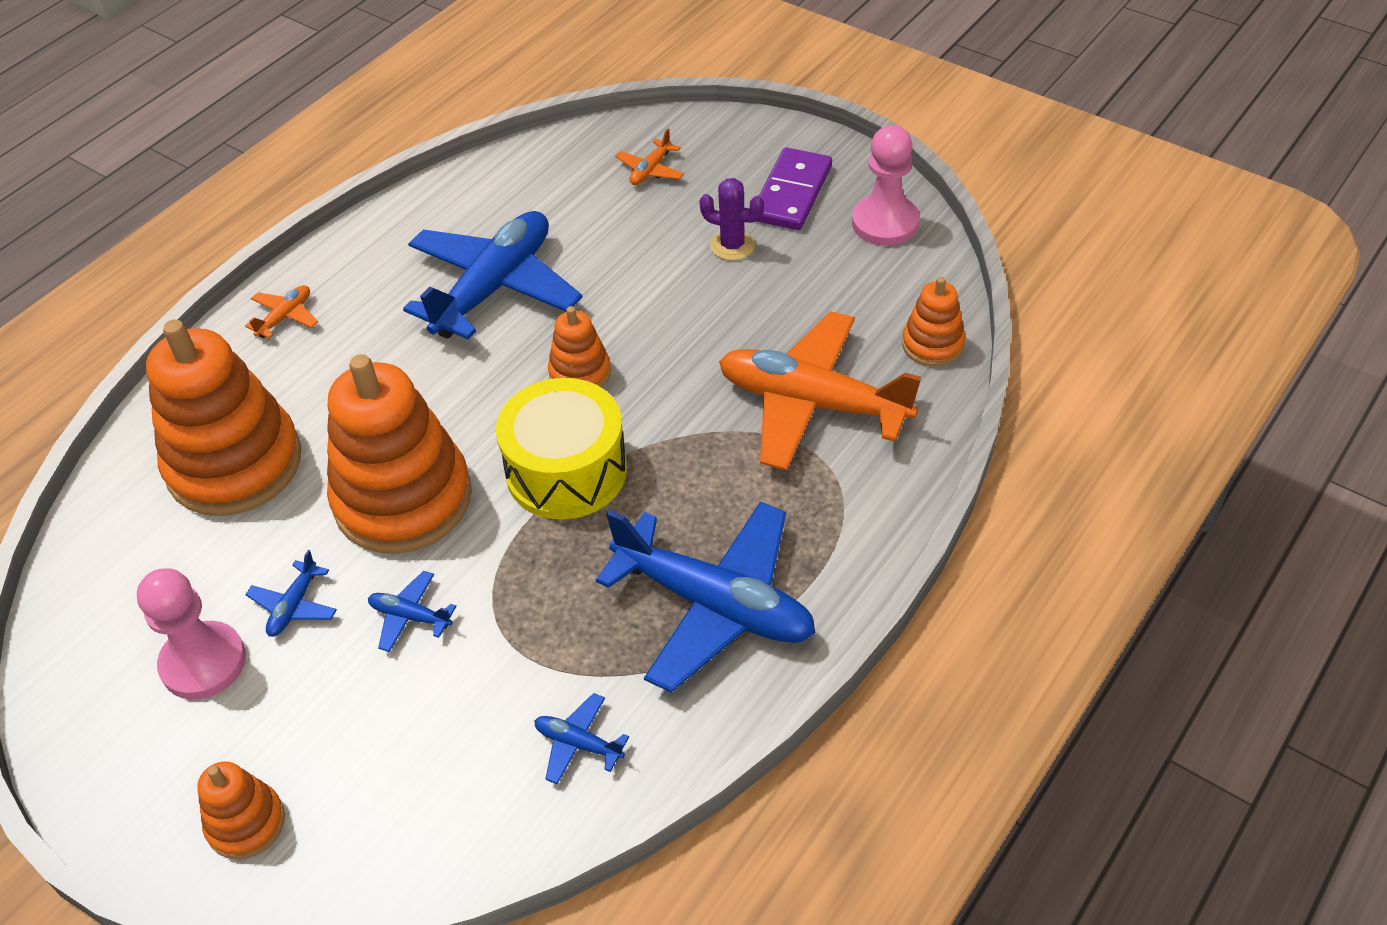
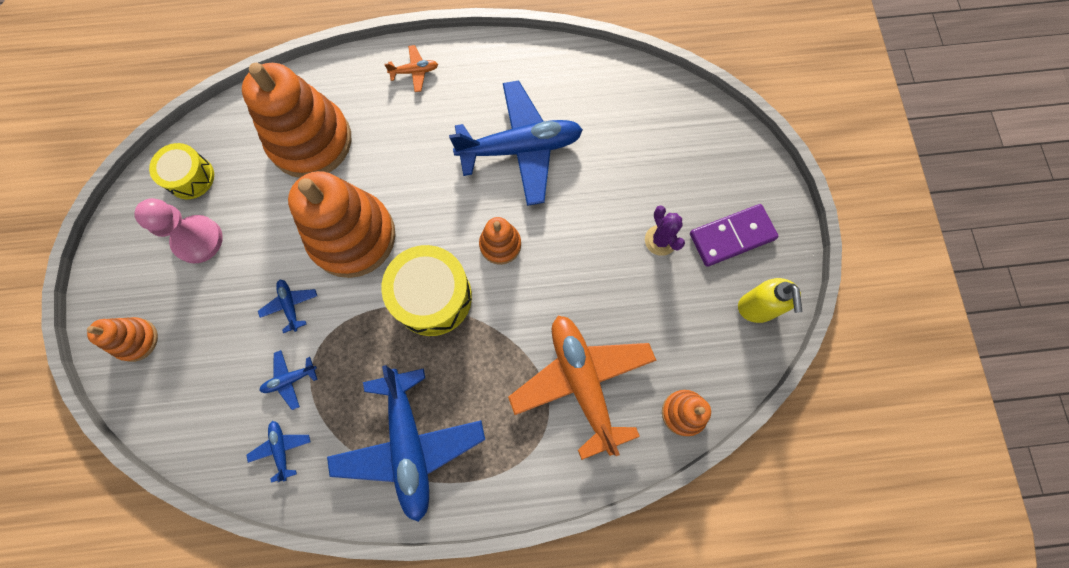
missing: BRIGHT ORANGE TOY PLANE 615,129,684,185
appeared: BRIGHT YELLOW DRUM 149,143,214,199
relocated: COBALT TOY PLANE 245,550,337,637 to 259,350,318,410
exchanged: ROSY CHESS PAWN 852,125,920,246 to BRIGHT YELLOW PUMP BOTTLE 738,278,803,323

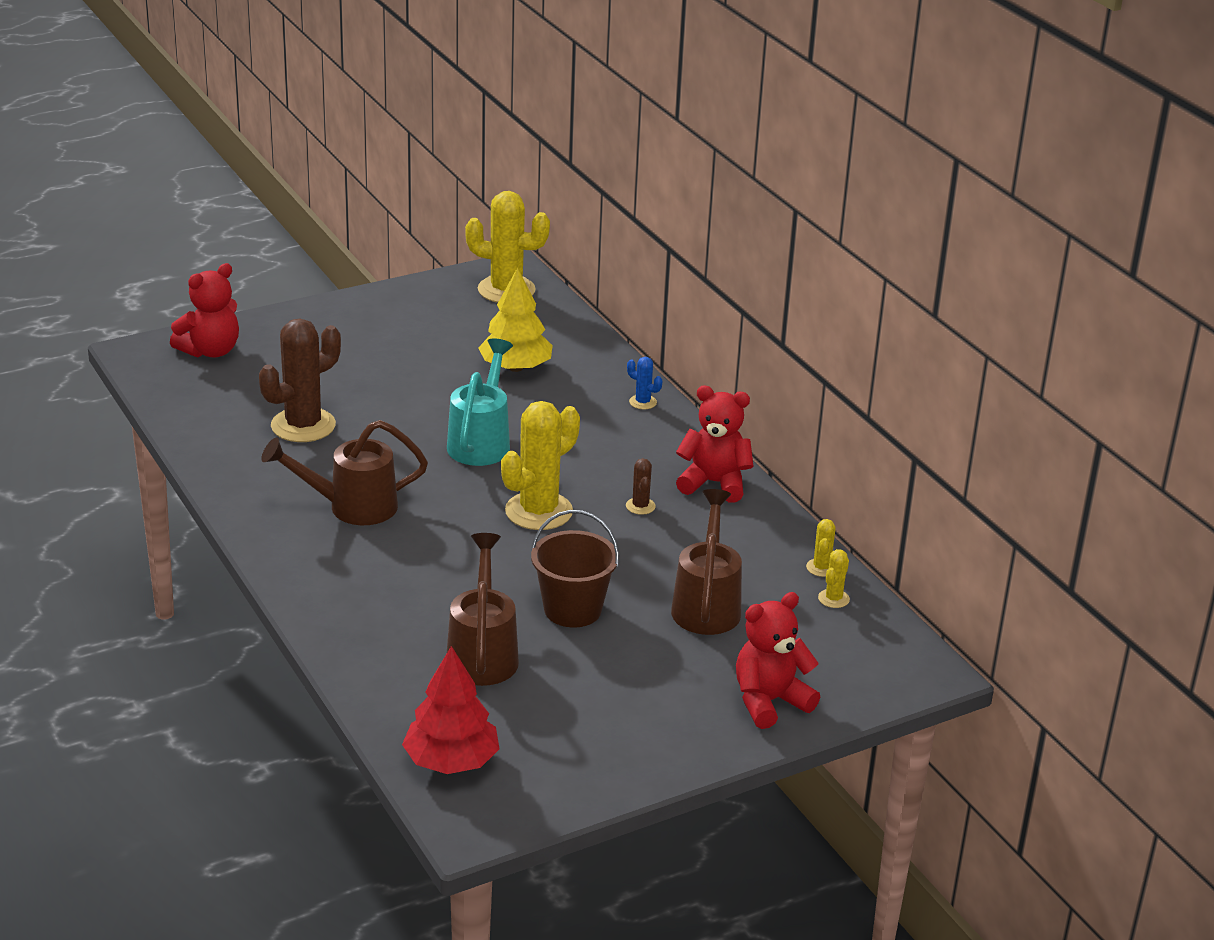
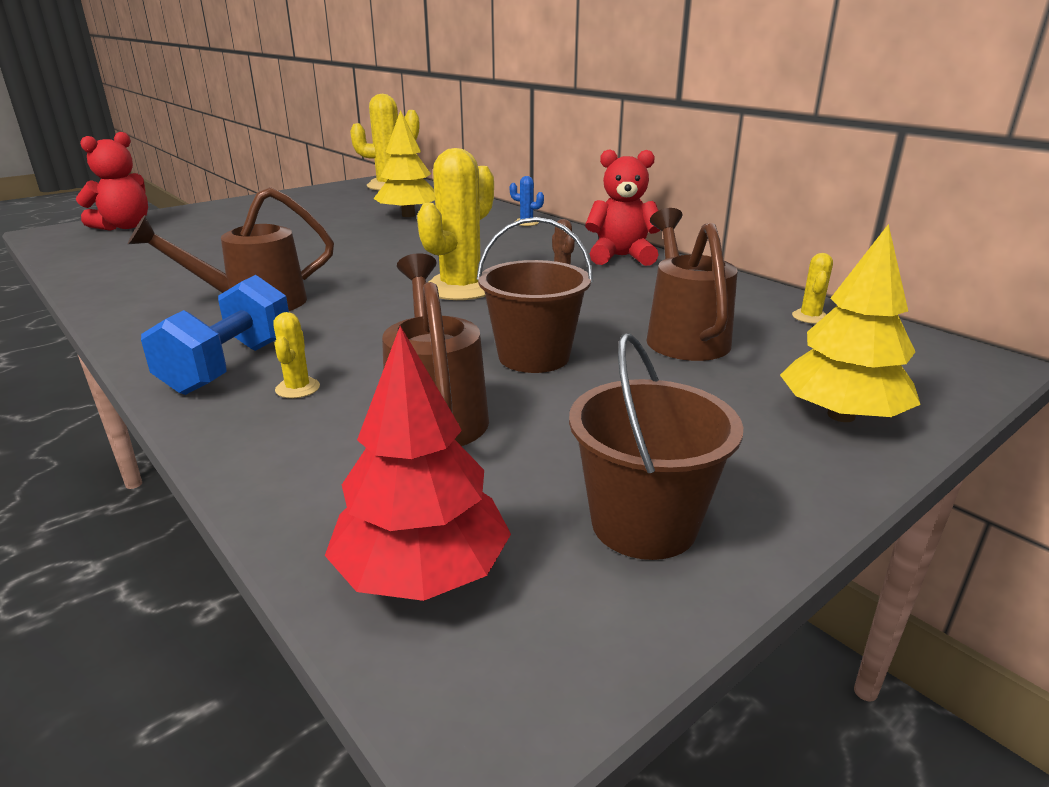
missing: BROWN CACTUS 259,318,341,442; TURQUOISE SPRINKLING CAN 447,338,513,466
appeared: COBALT DUMBBELL 141,275,289,395; BROWN PAIL 569,333,743,560
relocated: BRIGHT YELLOW CACTUS 806,519,836,577 to 273,312,320,398
exchanged: CRIMSON STUFFED BEAR 736,592,820,729 to BRIGHT YELLOW TOY TREE 780,224,921,422

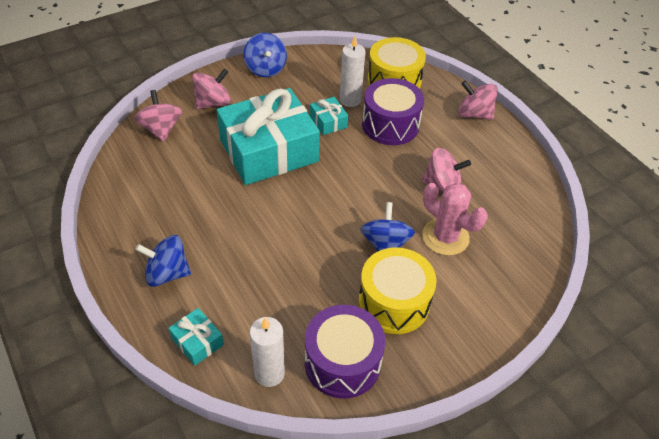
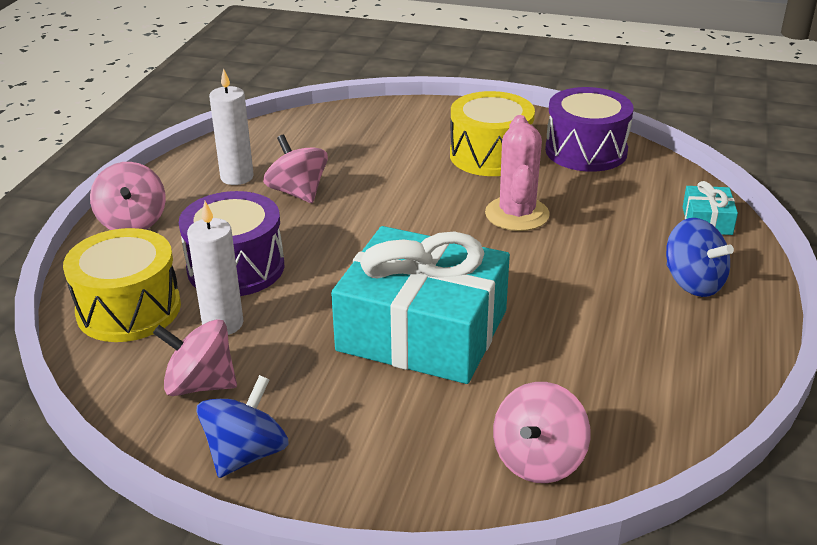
missing: TURQUOISE WRAPPED GIFT 310,97,348,135; COBALT SPINNING TOP 360,202,415,252
relocated: ROSY SPINNING TOP 192,68,231,109 to 153,319,237,396; PURE WHITE WAX CANDLE 250,317,285,387 to 209,68,254,185; ROSY CACTUS 422,183,487,256 to 485,115,550,231

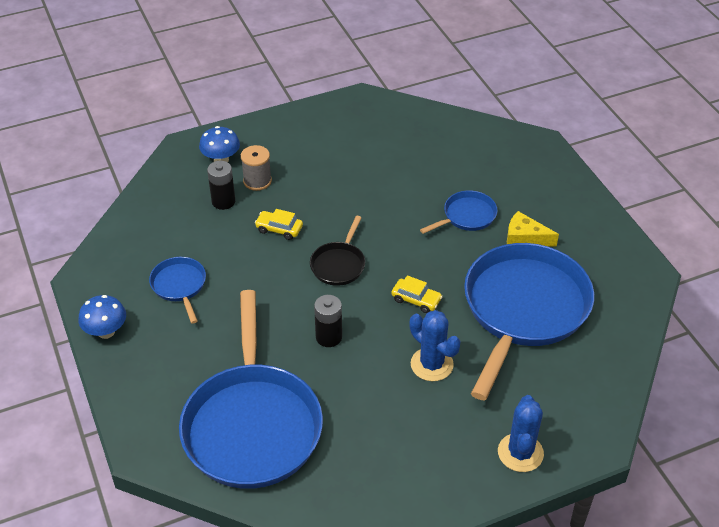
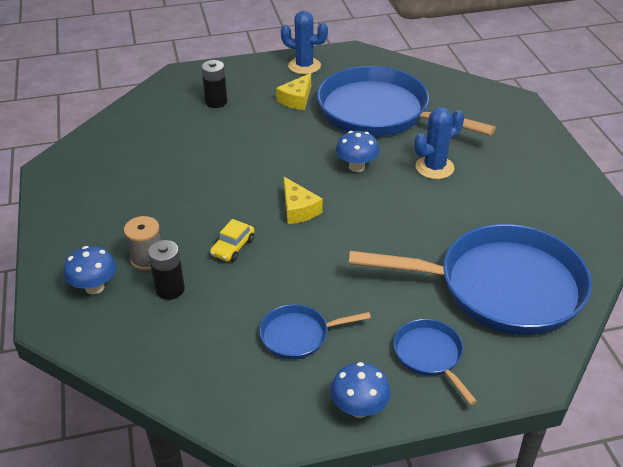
relocated: JET-BLACK POWER CELL 314,295,342,347 to 201,60,227,108; COBALT CACTUS 498,395,544,472 to 281,11,328,74; COBALT PAN 420,191,498,234 to 393,319,477,405
exchanged: JET-BLACK PAN 310,216,365,286 to BRIGHT YELLOW CHEESE WEDGE 284,177,323,224; BRIGHT YELLOW TOY CAR 391,275,443,313 to COBALT MUSHROOM 336,131,380,172

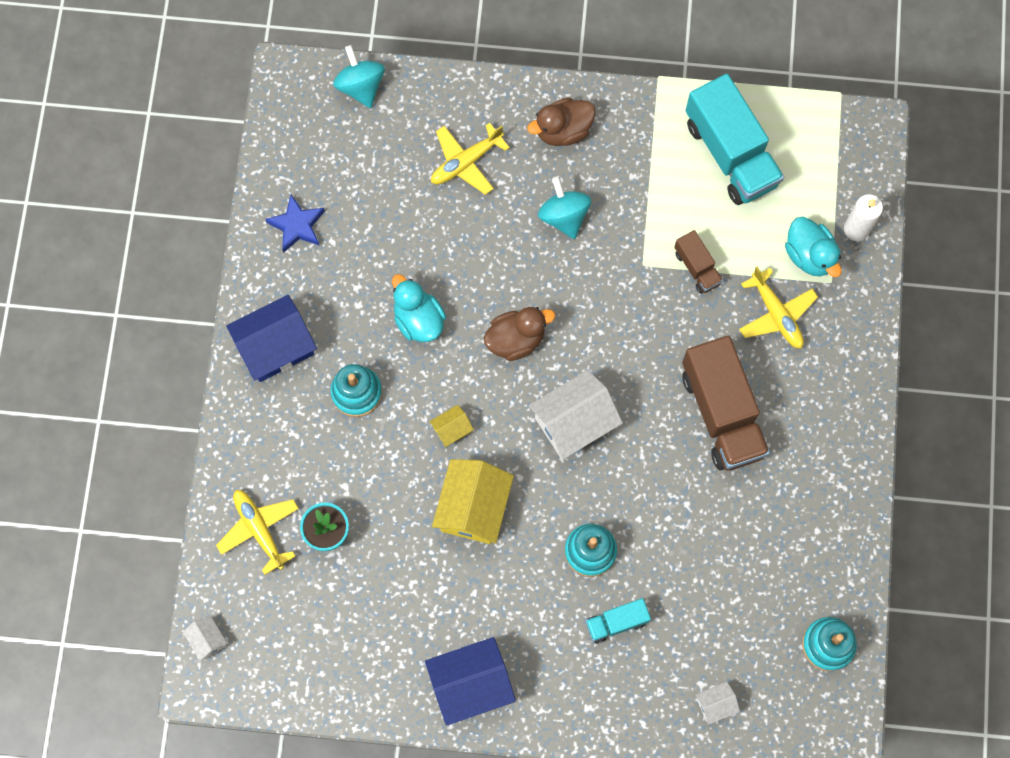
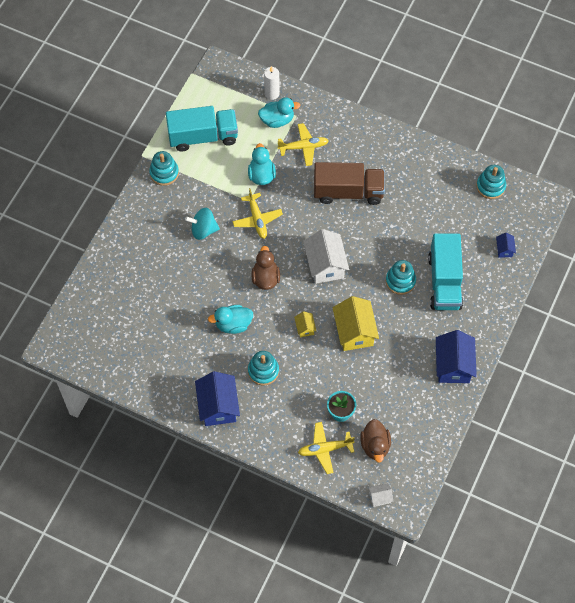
missing: COBALT FIVE-POINTED STAR 265,194,325,253; TURQUOISE SPINNING TOP 333,45,385,108
appeared: TURQUOISE STACKING TOY 149,151,179,186
relocated: BRIGHT YELLOW TOY PLANE 431,123,510,195 to 232,188,283,239; BROWN DUCK 527,98,596,146 to 360,419,391,463
exchanged: BROWN TRUCK 674,230,723,294 to TURQUOISE DUCK 248,143,276,185
colour: PURE WHITE HOUSE 696,682,740,725 to COBALT HOUSE 496,232,516,258
spun: BRIGHT YELLOW HOUSE 432,459,514,544 = 333,296,379,351 45 degrees clockwise
size: TURQUOISE TRUCK 585,598,651,644 = 428,233,463,310 x2.06

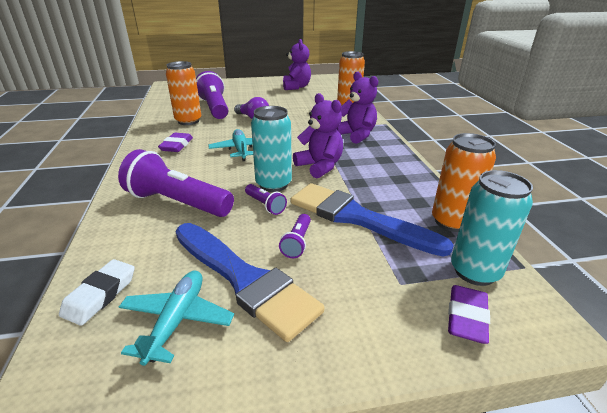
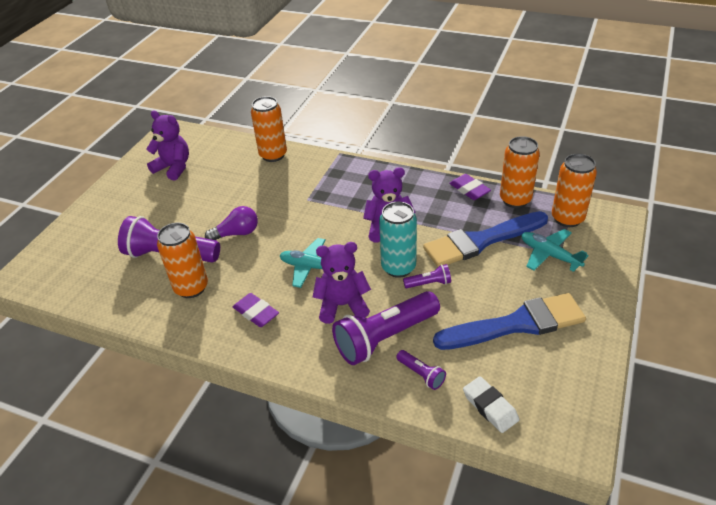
relocated: VIOLET STUFFED BEAR 337,72,378,144 to 313,242,371,324; VIOLET TORCH 279,214,311,258 to 396,350,446,390; VIOLET ERASER 448,285,490,344 to 449,174,491,200; TURQUOISE TOY PLANE 119,271,234,366 to 521,229,589,272
colour: TURQUOISE TIN 451,170,533,286 to BRIGHT ORANGE TIN 552,154,597,227

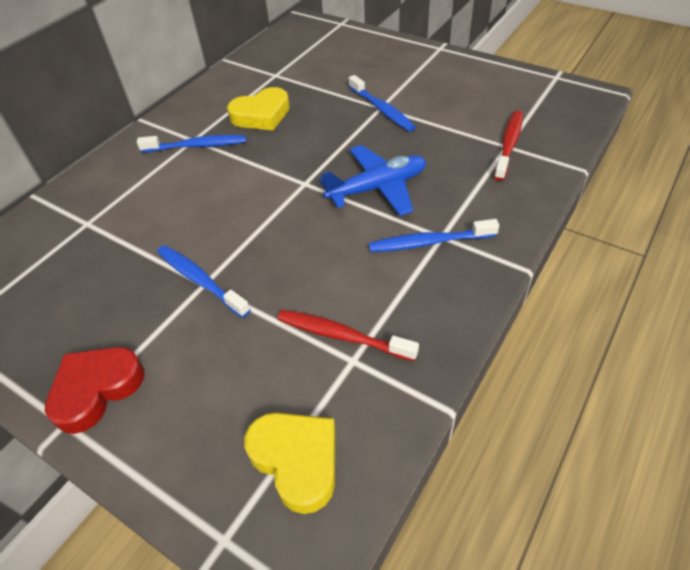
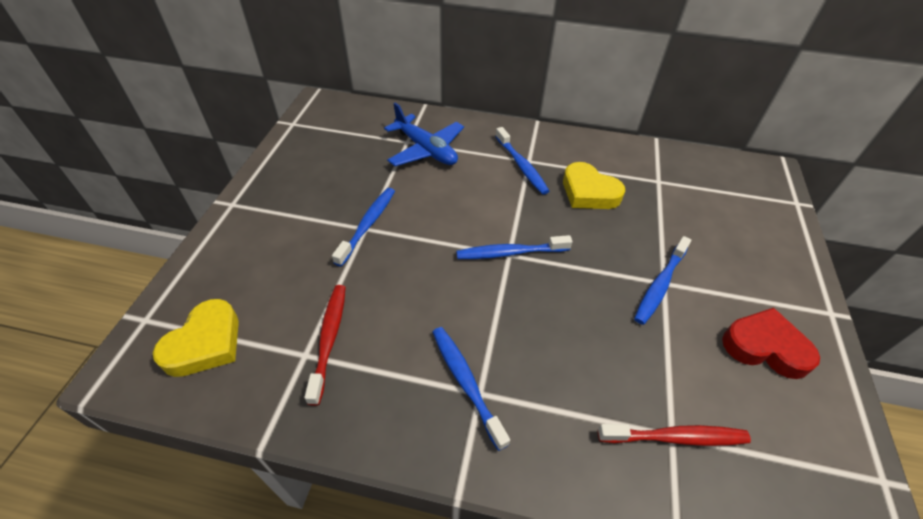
appeared: COBALT DENTAL BRUSH 456,235,572,259
relocated: COBALT TOY PLANE 319,145,426,216 to 384,103,464,166; CRIMSON HEART SHAPE 45,347,144,434 to 722,308,820,379

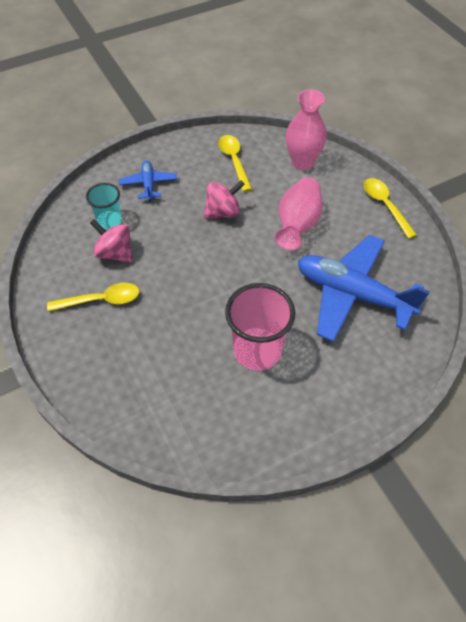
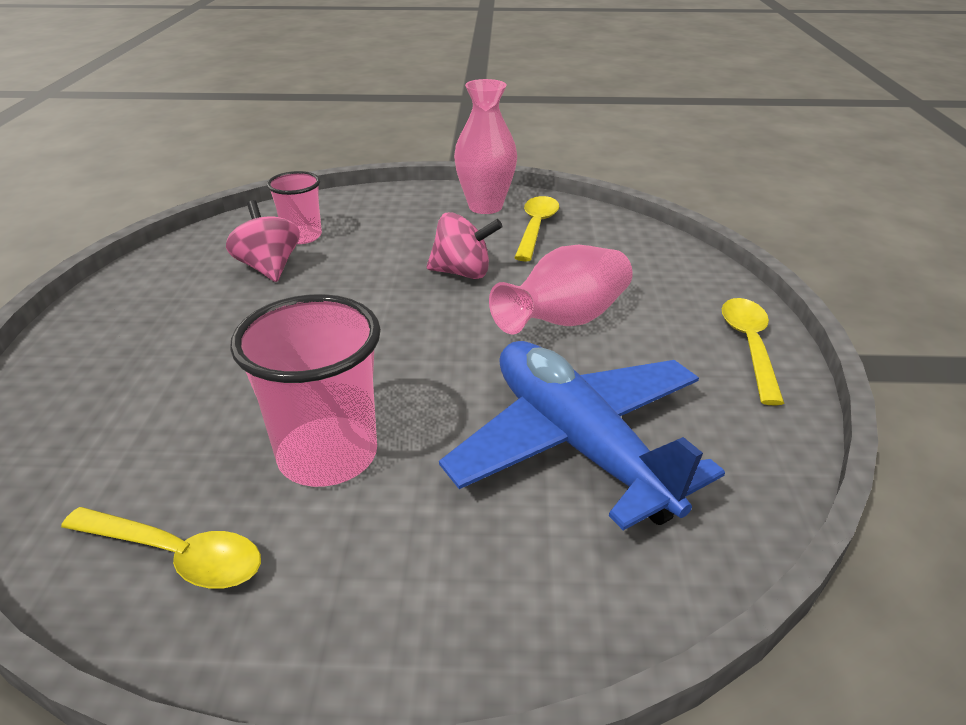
missing: COBALT TOY PLANE 119,160,177,201
relocated: BRIGHT YELLOW SPOON 47,283,139,311 to 61,507,261,588; ROSY VASE 286,89,327,170 to 454,79,517,214
colour: TURQUOISE BEAKER 86,183,122,229 to ROSY BEAKER 267,171,322,244

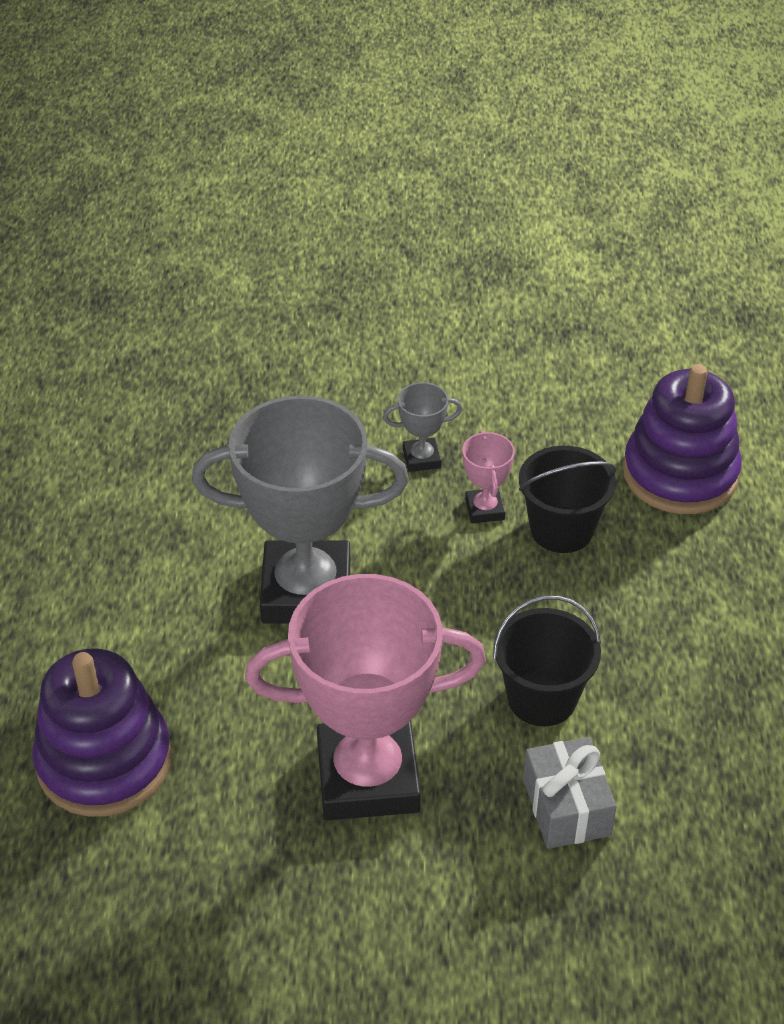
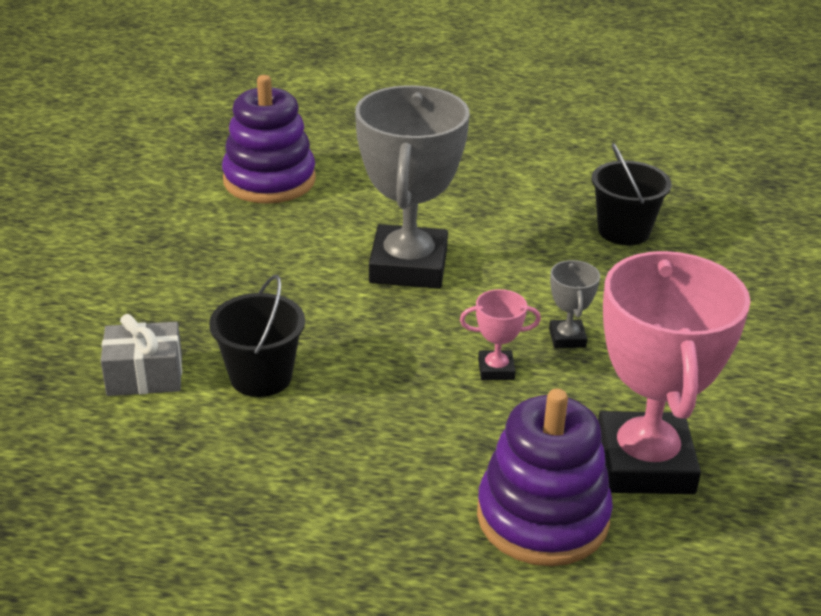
relocated: JET-BLACK PAIL 519,446,617,553 to 592,143,672,245; ROSY AWARD CUP 245,574,486,820 to 598,251,751,494

